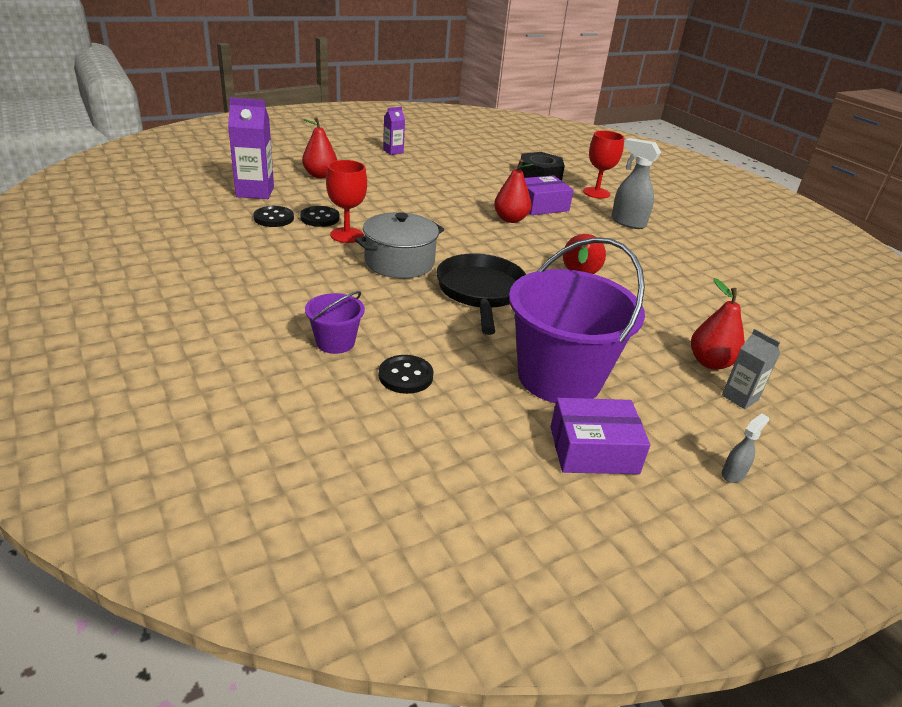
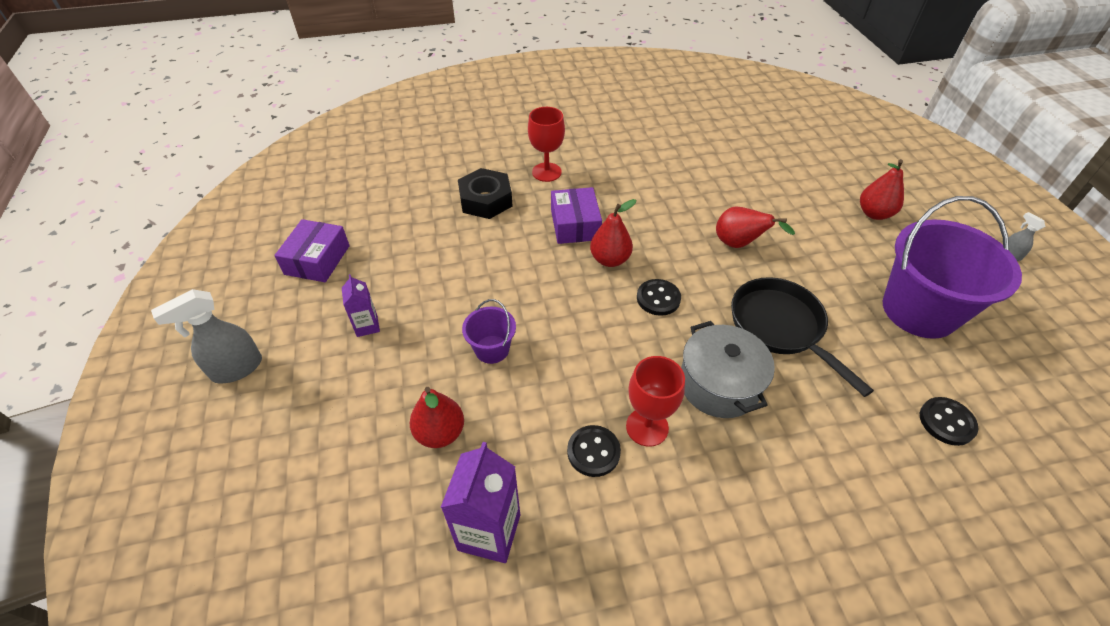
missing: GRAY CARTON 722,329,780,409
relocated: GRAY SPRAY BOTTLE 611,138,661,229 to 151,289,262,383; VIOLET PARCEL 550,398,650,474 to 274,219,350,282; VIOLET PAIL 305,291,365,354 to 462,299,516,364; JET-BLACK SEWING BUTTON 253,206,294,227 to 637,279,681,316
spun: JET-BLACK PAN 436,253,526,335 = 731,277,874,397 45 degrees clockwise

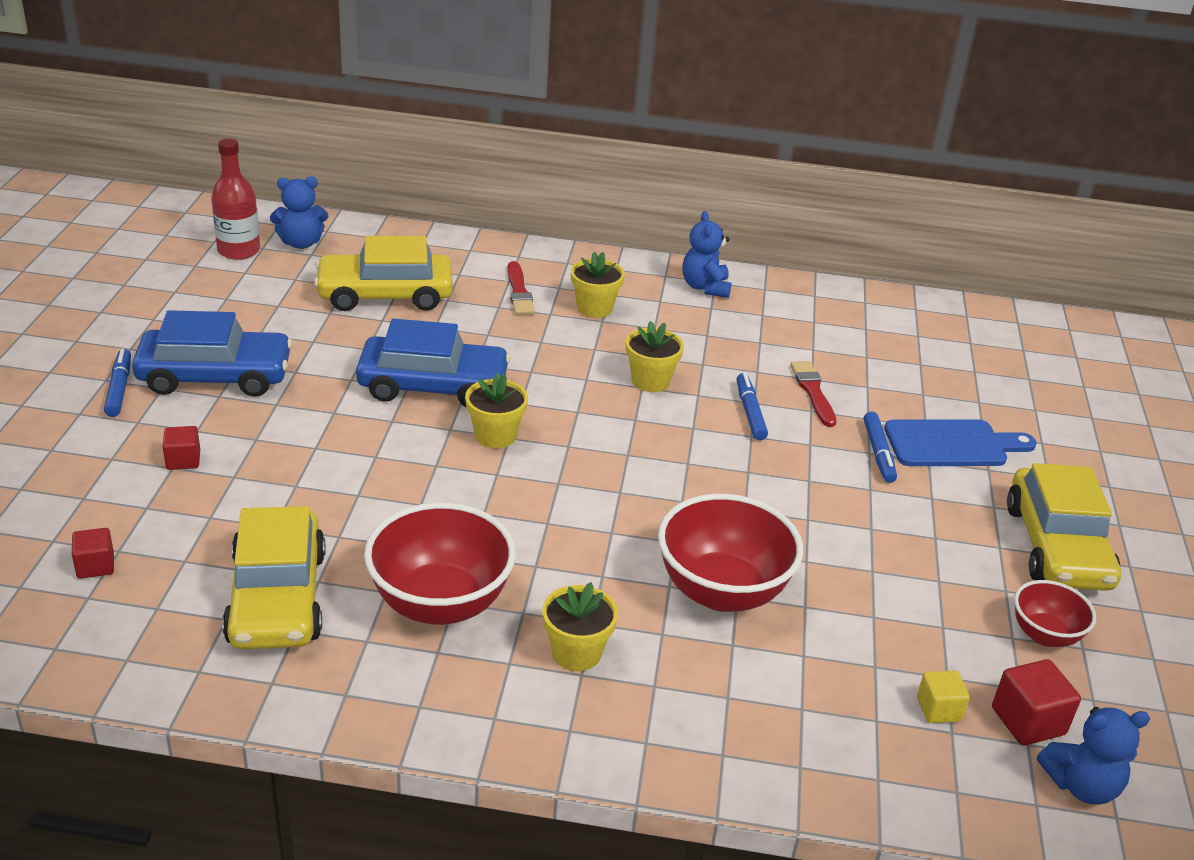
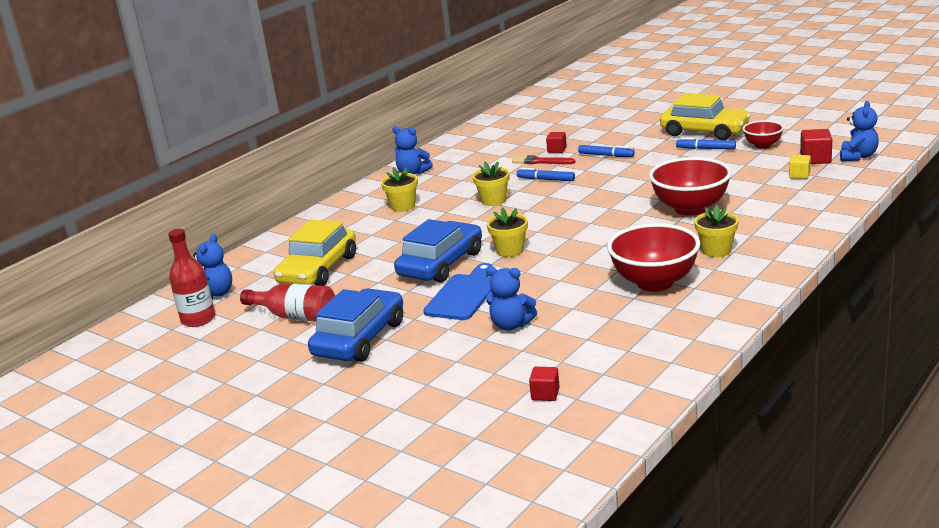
missing: BRIGHT YELLOW TOY CAR 222,506,326,649; CRIMSON PAINTBRUSH 507,261,535,315
appeared: CRIMSON BOTTLE 240,283,335,321; COBALT STUFFED BEAR 486,266,537,331
relocated: COBALT CUTTING BOARD 884,419,1037,466 to 423,263,492,320; CRIMSON SOLID CUBE 163,426,200,470 to 546,132,567,153; COBALT MARKER PEN 104,349,131,417 to 676,138,736,150

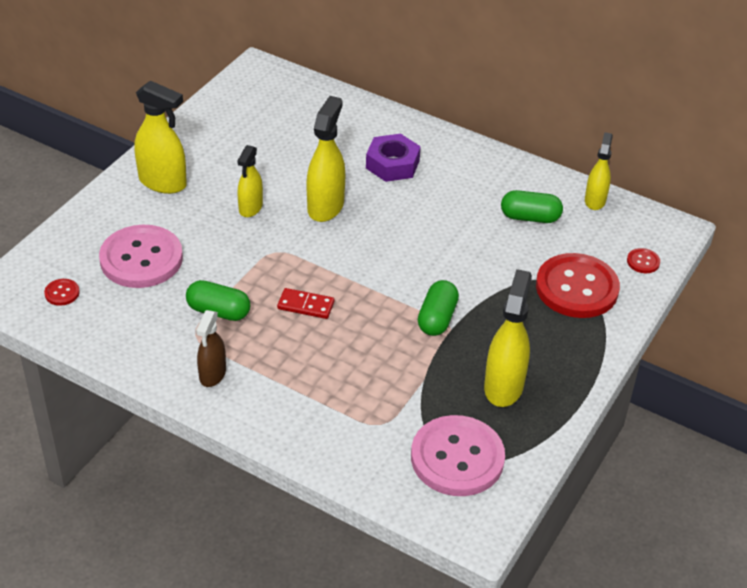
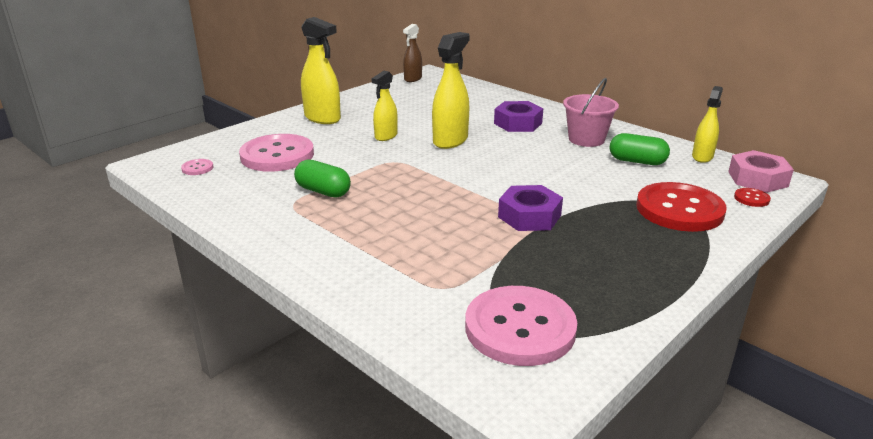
missing: CRIMSON DOMINO PIECE 277,288,334,319; BRIGHT YELLOW SPRAY BOTTLE 484,269,532,407
appeared: ROSY PAIL 563,78,619,147; ROSY HEXAGON NUT 728,150,794,193
relocated: BROWN SPRAY BOTTLE 196,310,226,387 to 403,24,422,82
exchanged: GREEN CAPSULE 418,280,459,336 to VIOLET HEXAGON NUT 498,185,563,231
colour: CRIMSON SEWING BUTTON 44,279,80,306 to ROSY SEWING BUTTON 181,159,214,175

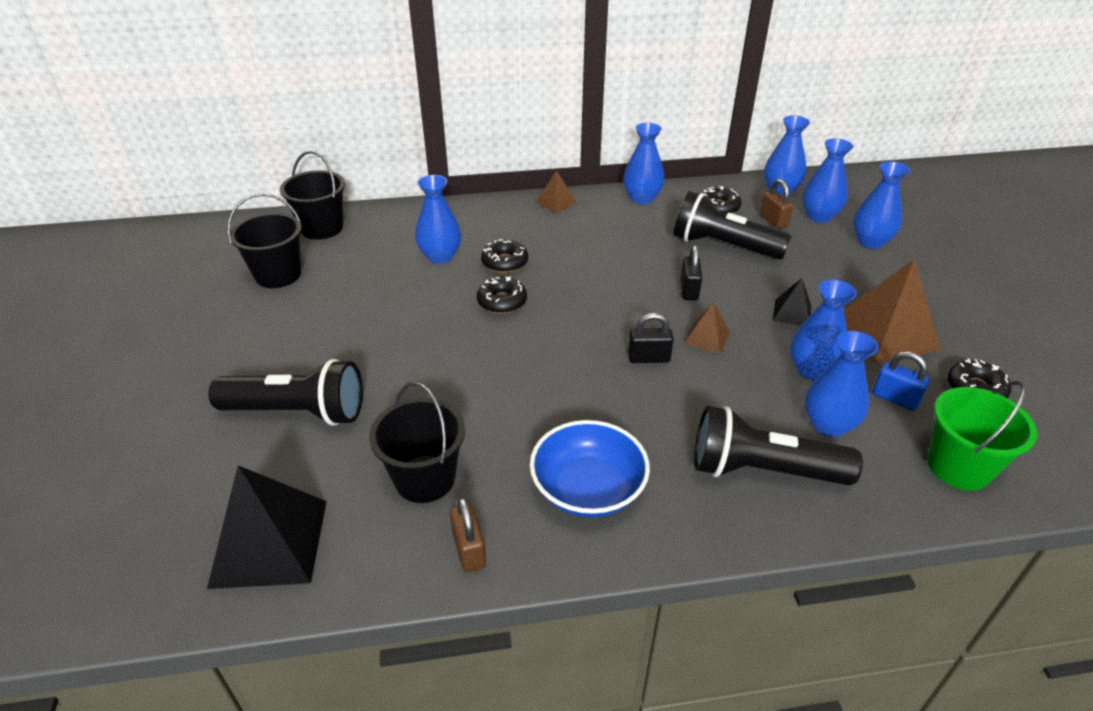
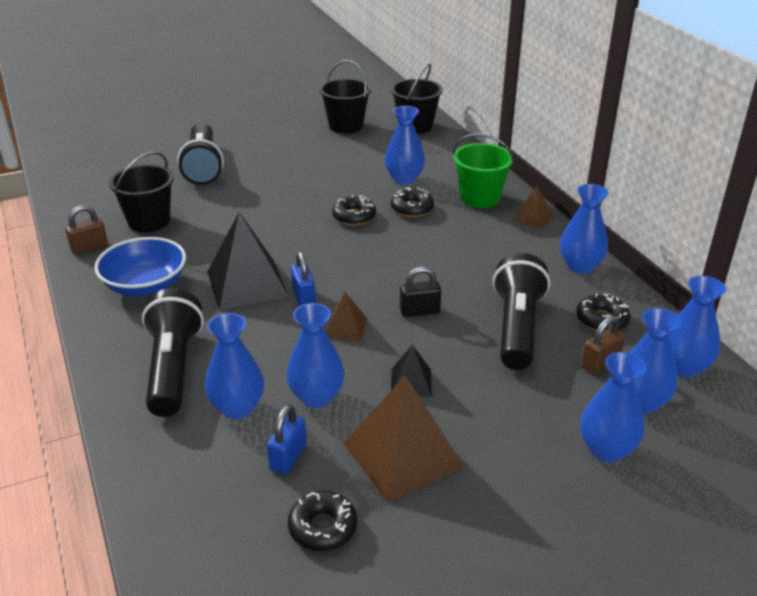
relocated: JET-BLACK SOLID PYRAMID 207,465,327,589 to 207,212,289,310; GREEN PAIL 927,381,1037,491 to 453,134,514,208
colour: JET-BLACK PADLOCK 628,313,674,363 to COBALT PADLOCK 291,252,316,306

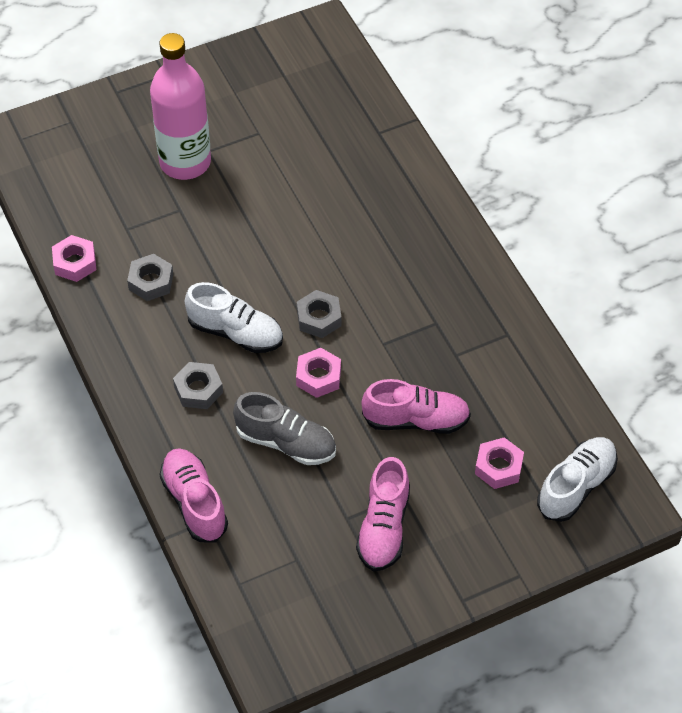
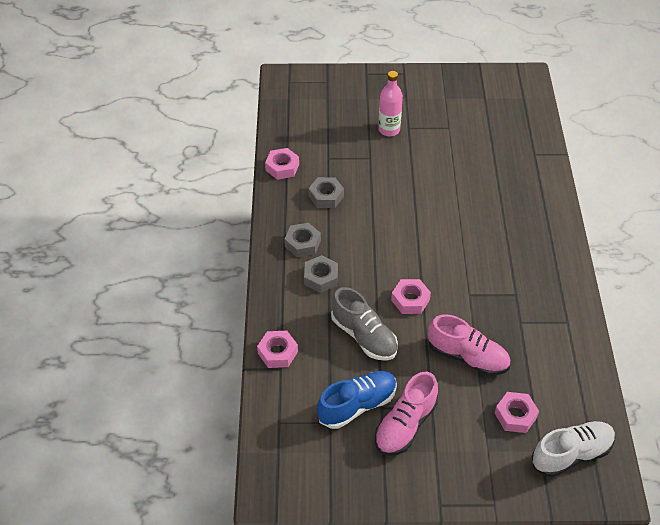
missing: PURE WHITE SHOE 185,282,283,353
appeared: COBALT SHOE 317,371,397,429
relocated: GRAY HEXAGON NUT 297,290,341,338 to 284,223,321,257
exchanged: ROSY SHOE 159,448,228,542 to ROSY HEXAGON NUT 257,331,298,368
size: ROSY BOTTLE 150,33,211,180 = 378,71,403,136 x0.57

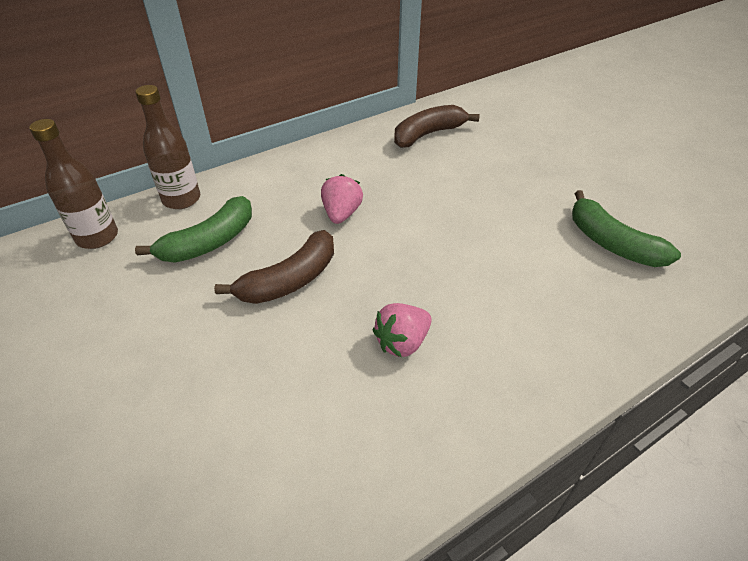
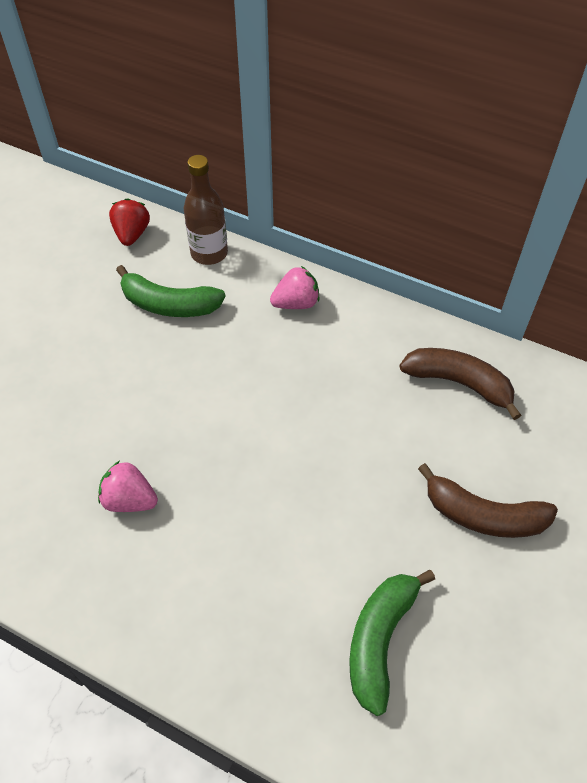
relocated: ROSY TOY STRAWBERRY 321,174,363,224 to 270,266,320,309; BROWN BANANA 214,230,334,304 to 418,463,558,538
exchanged: BROWN BOTTLE 29,119,118,249 to CRIMSON TOY STRAWBERRY 109,198,150,246

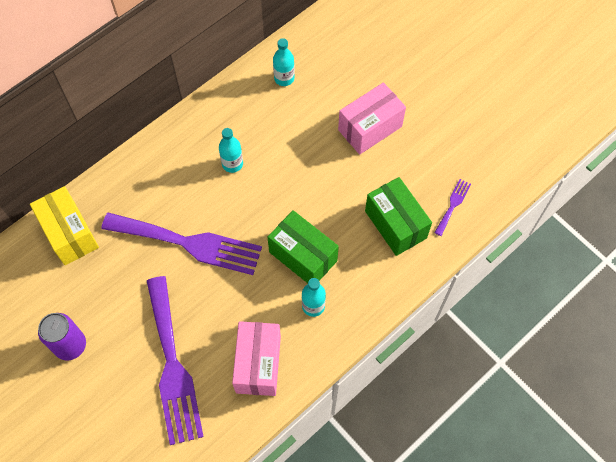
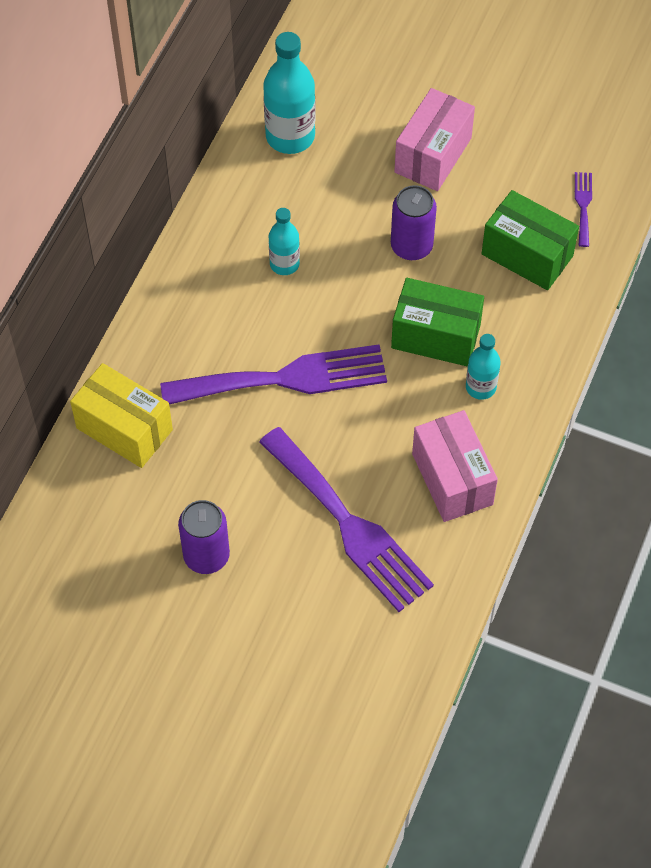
appeared: VIOLET TIN 391,185,437,260
size: TURQUOISE BOTTLE 273,38,295,86 = 263,32,316,154 x1.72

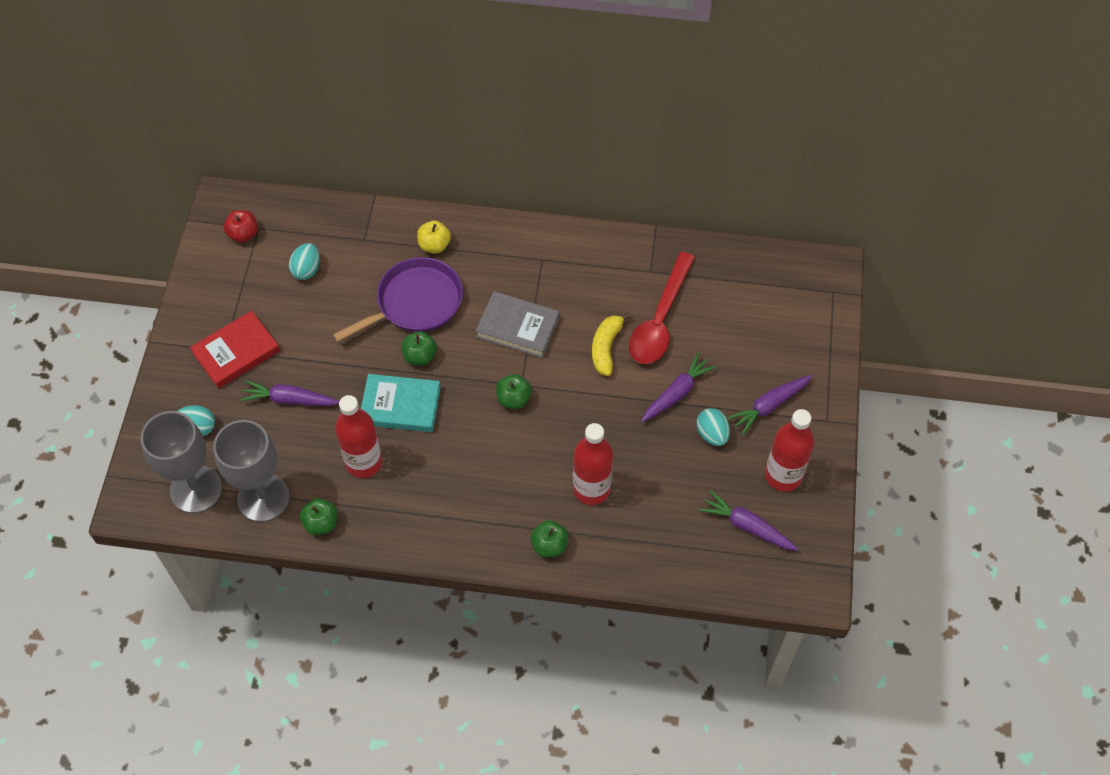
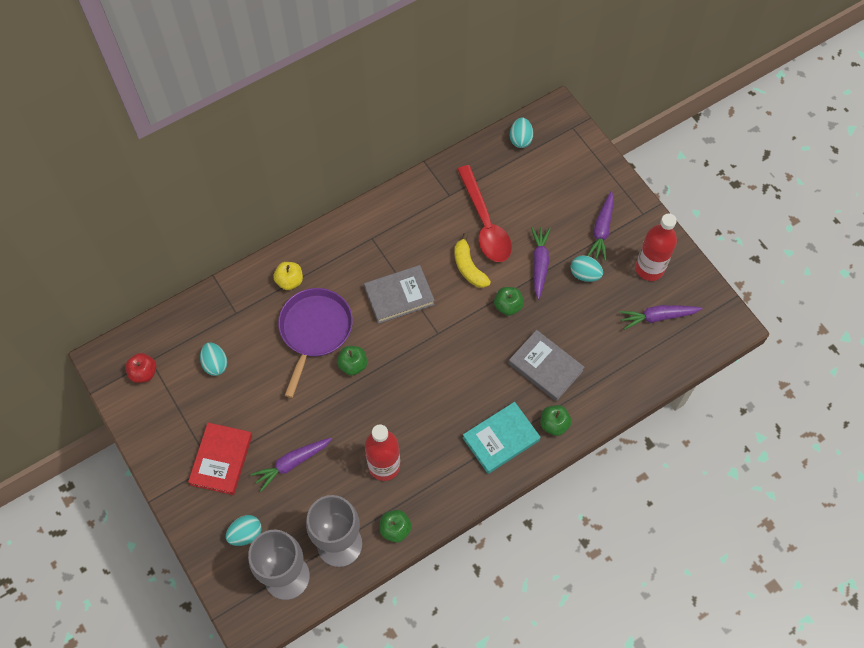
appeared: TURQUOISE TOY EGG 510,117,533,148
relocated: TURQUOISE HARDCOVER 361,374,441,432 to 463,402,541,474; GREEN APPLE 496,374,532,409 to 494,287,524,316
exchanged: CRIMSON BOTTLE 573,423,613,505 to GRAY HARDCOVER 508,330,585,401

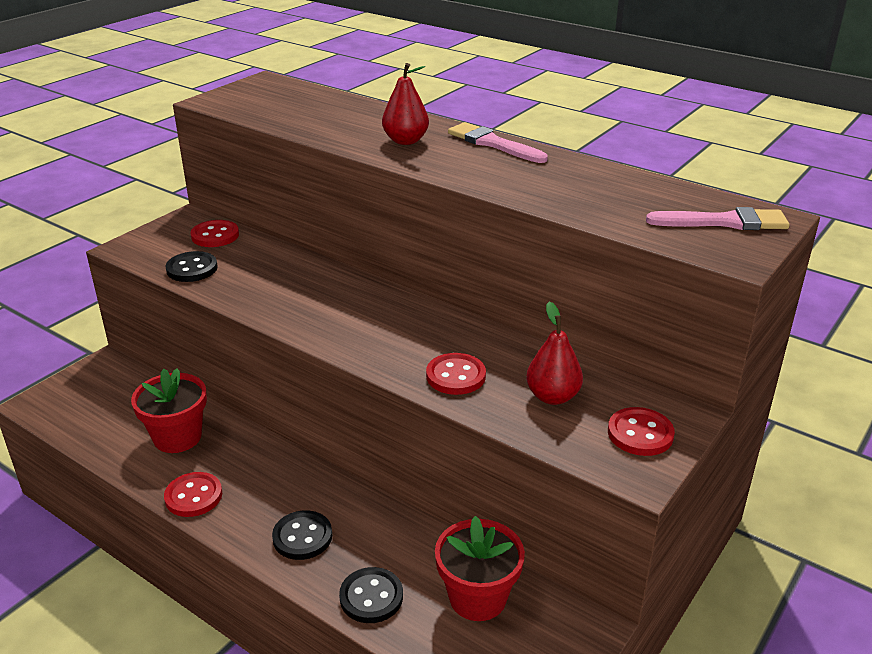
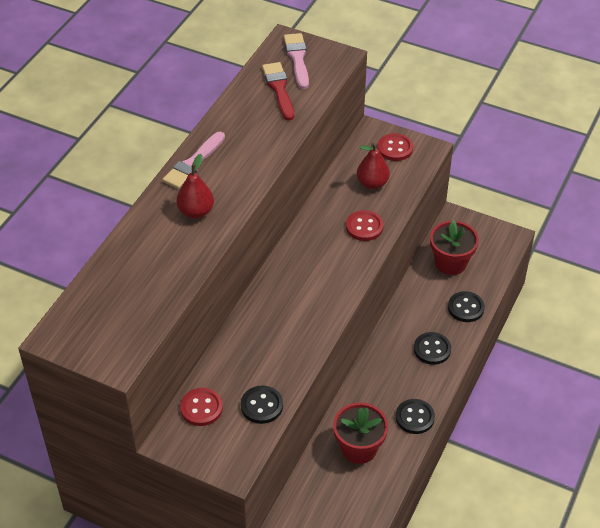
appeared: CRIMSON PAINTBRUSH 262,62,294,120
colour: CRIMSON SEWING BUTTON 164,472,222,517 to JET-BLACK SEWING BUTTON 396,399,435,434

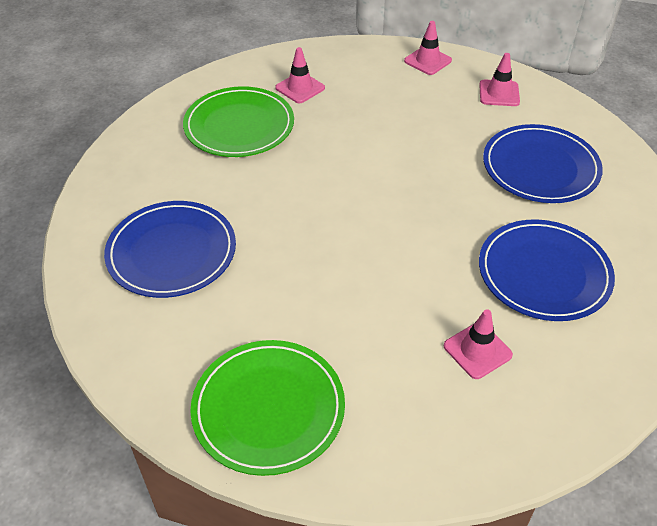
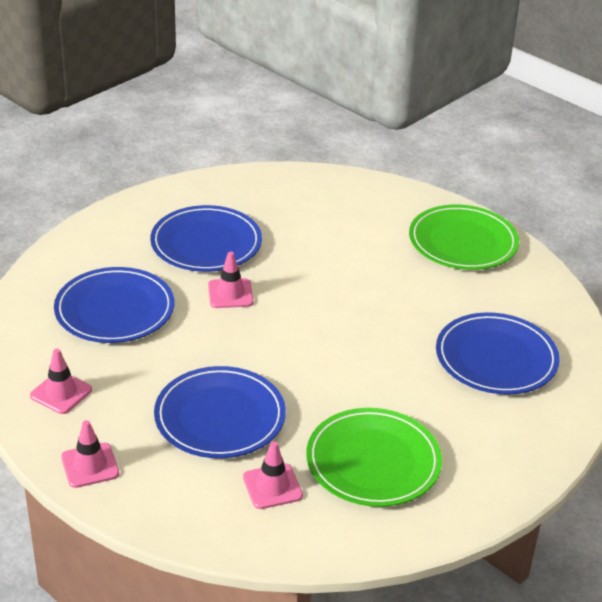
appeared: COBALT PLATE 154,366,286,458
relocated: ROSY TRAFFIC CONE 444,309,513,379 to 208,251,253,308

